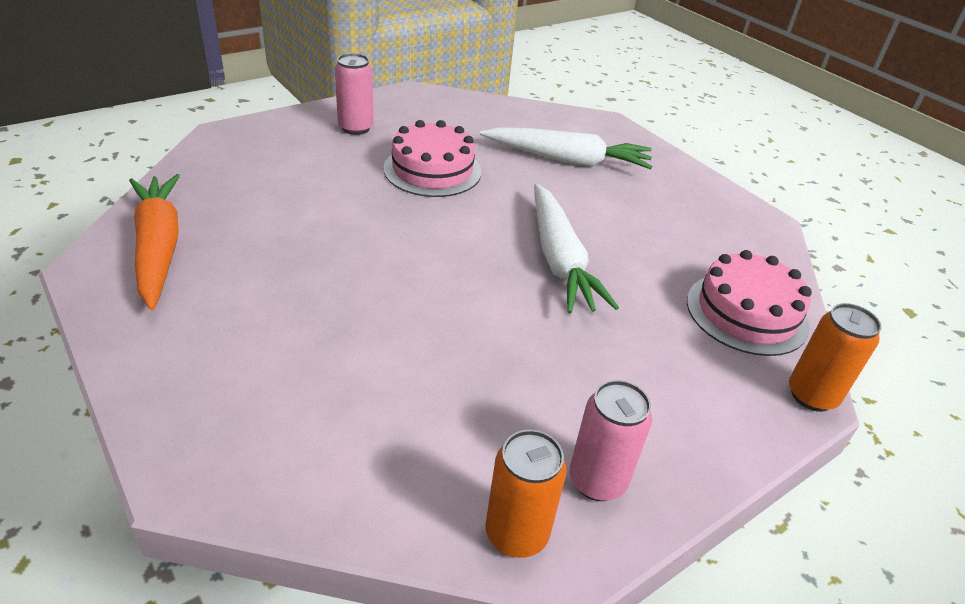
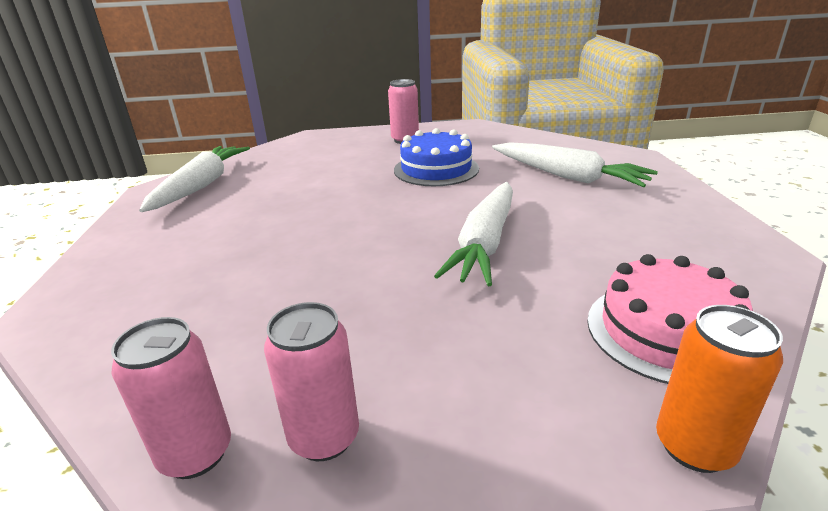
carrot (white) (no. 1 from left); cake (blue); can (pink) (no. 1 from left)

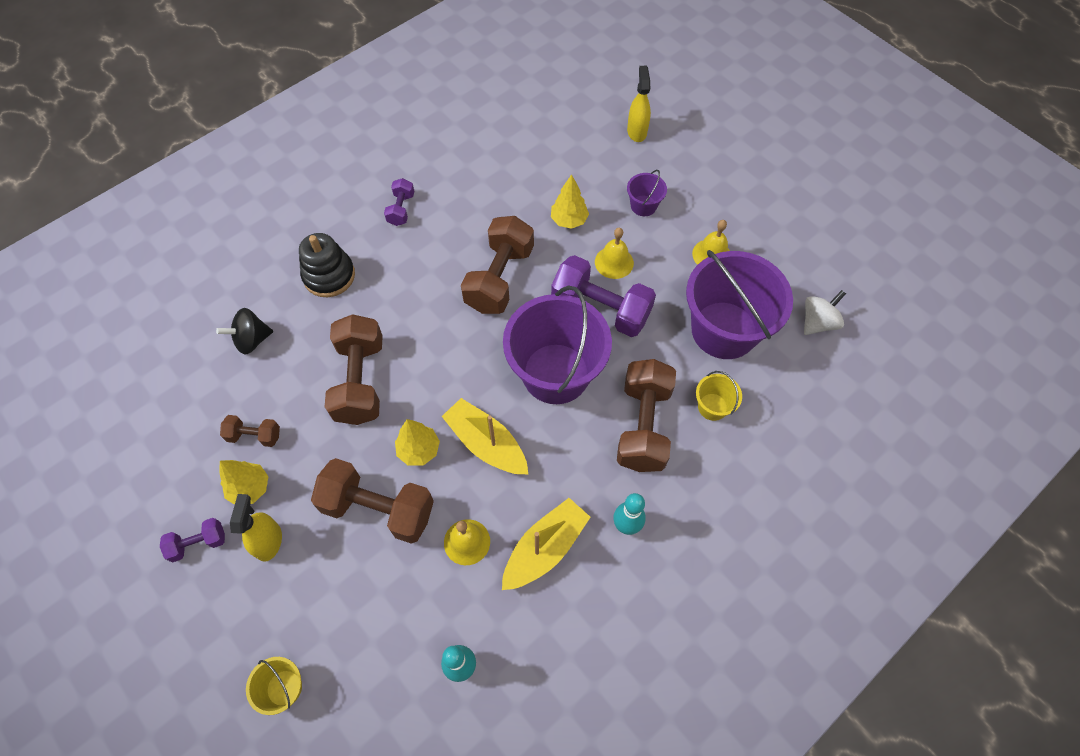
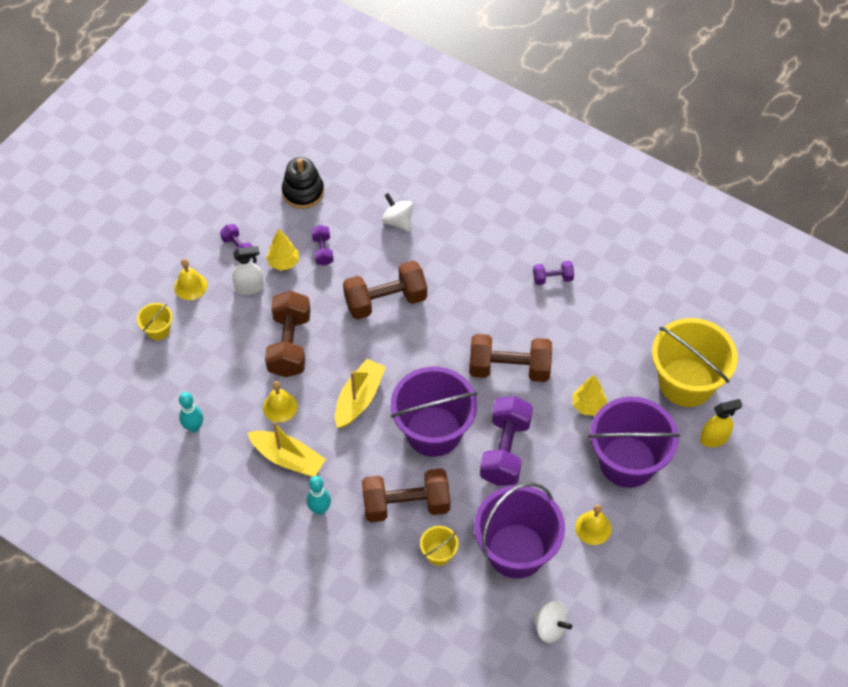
spinning top (white) (no. 1 from left); dumbbell (purple) (no. 2 from left); spray bottle (white); stacking toy (black); tree (yellow) (no. 2 from left in the first image); bell (yellow) (no. 1 from left); bucket (purple) (no. 3 from left); bucket (yellow) (no. 3 from left)

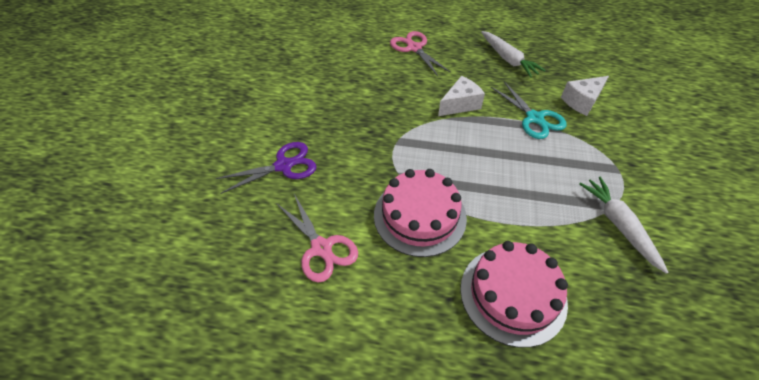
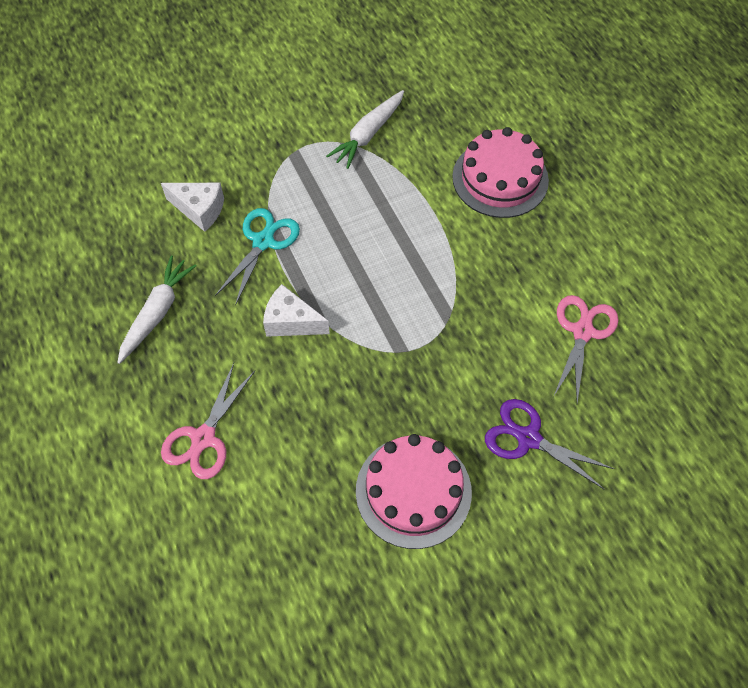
cake (pink) (no. 1 from left)

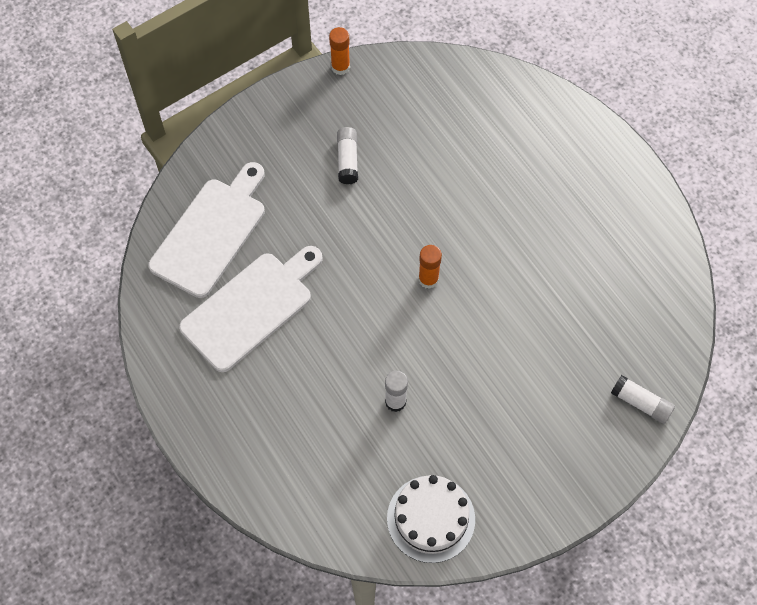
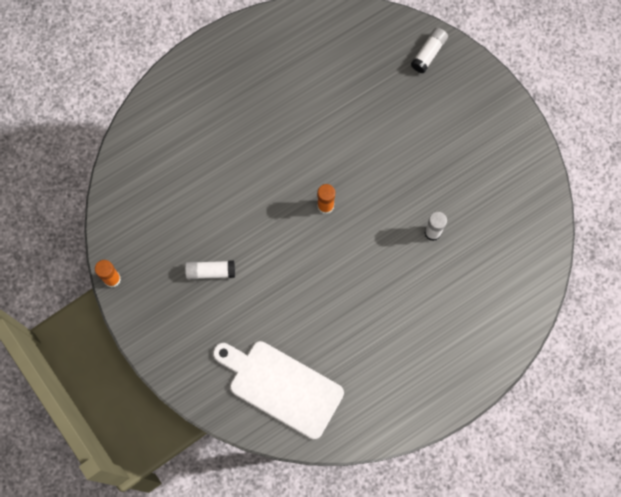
cutting board (white) (no. 2 from left in the first image); cake (white)

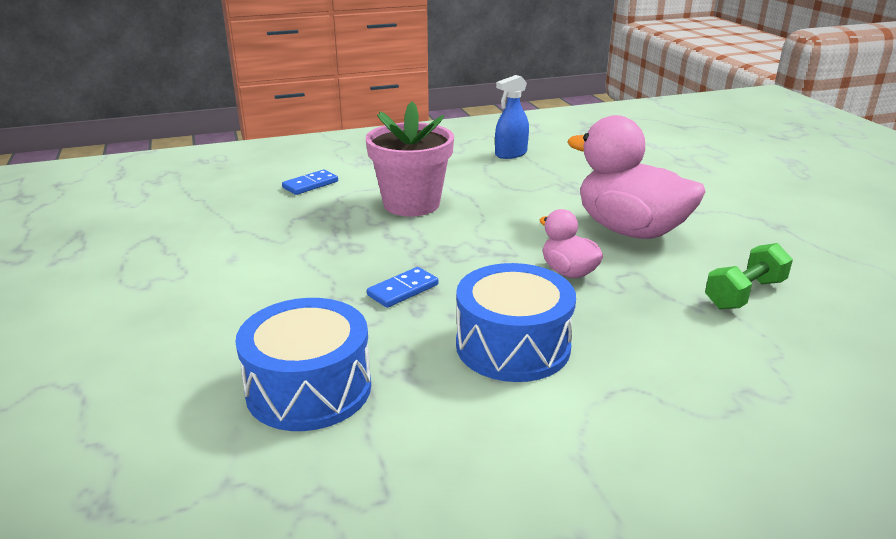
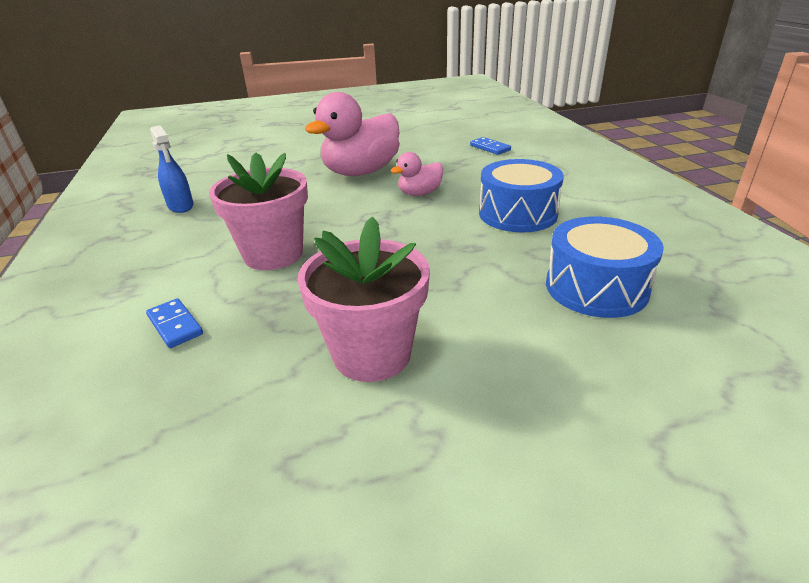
domino (blue) (no. 2 from left); dumbbell (green); flower pot (pink) (no. 2 from left)

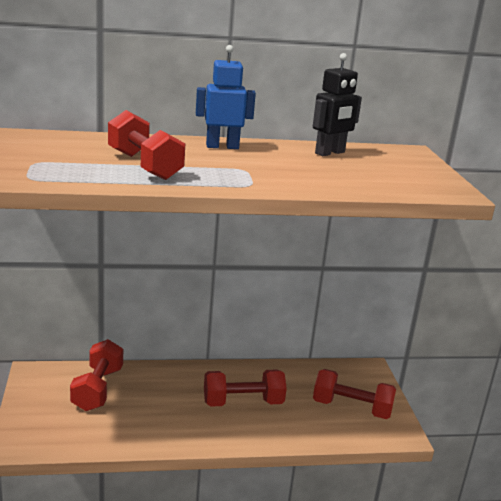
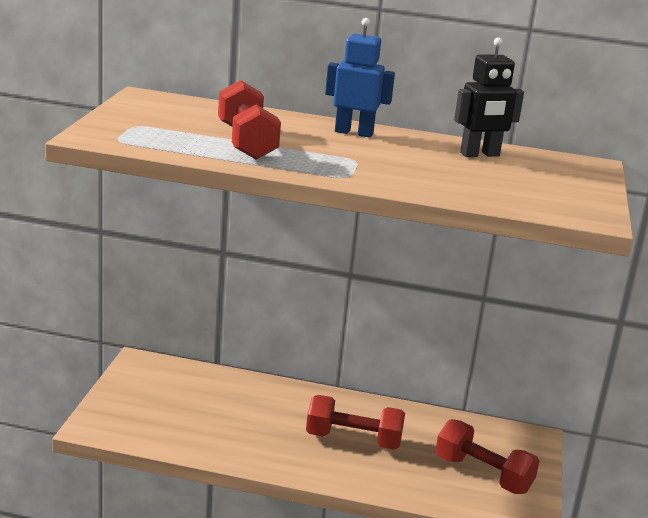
dumbbell (red) (no. 1 from left in the first image)

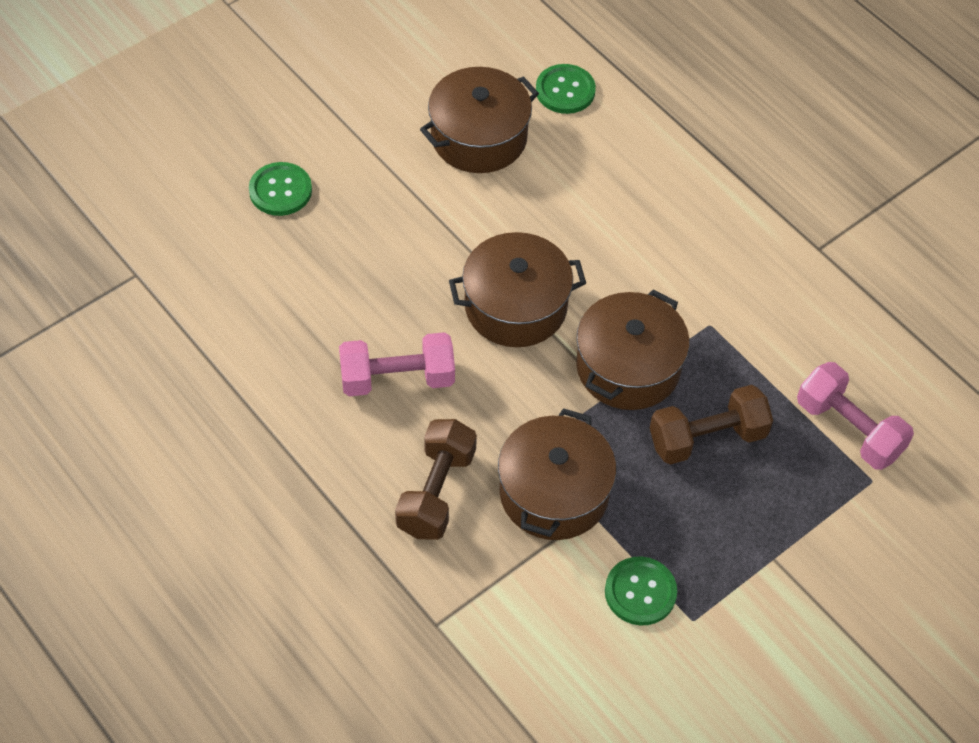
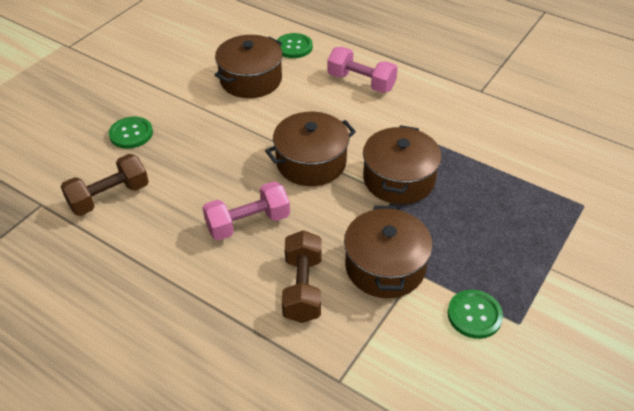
dumbbell (brown) (no. 1 from left); dumbbell (pink) (no. 2 from left)

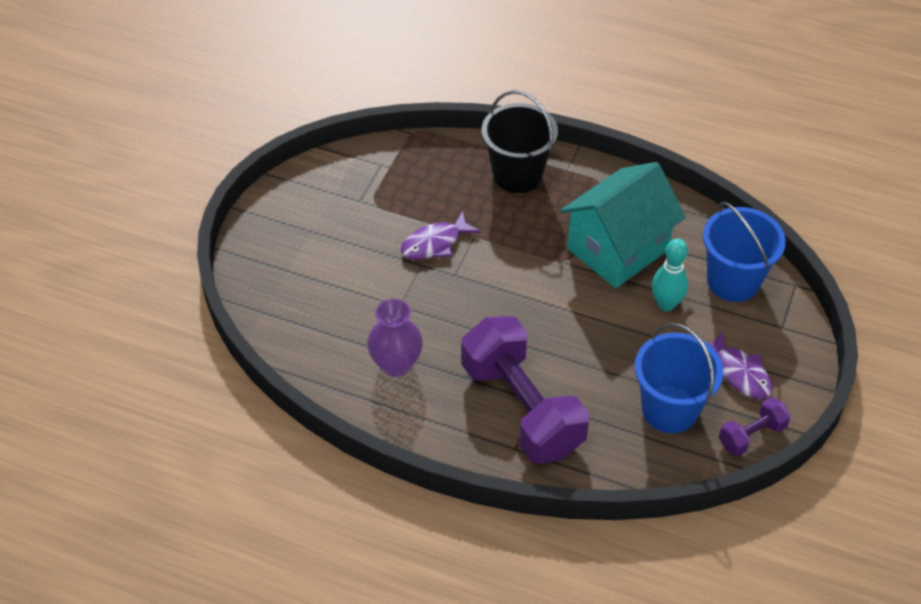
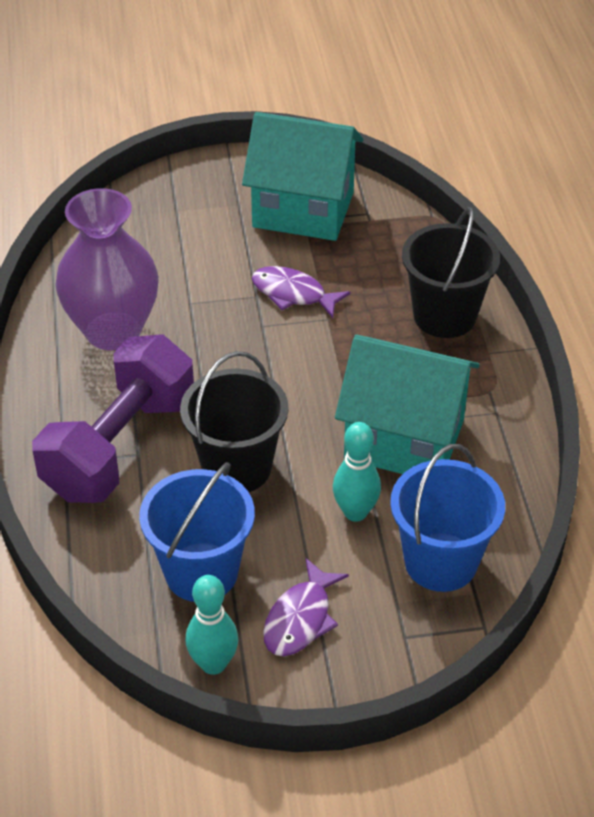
vase (purple); bowling pin (turquoise) (no. 1 from left); bucket (black) (no. 1 from left); house (turquoise) (no. 1 from left)

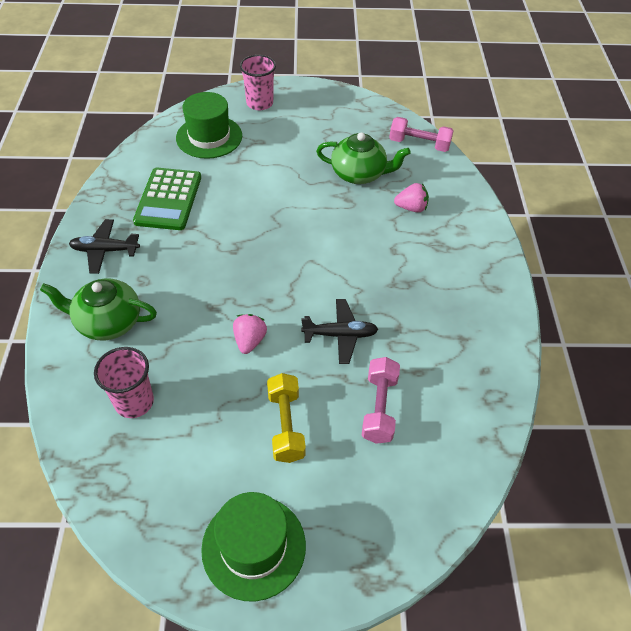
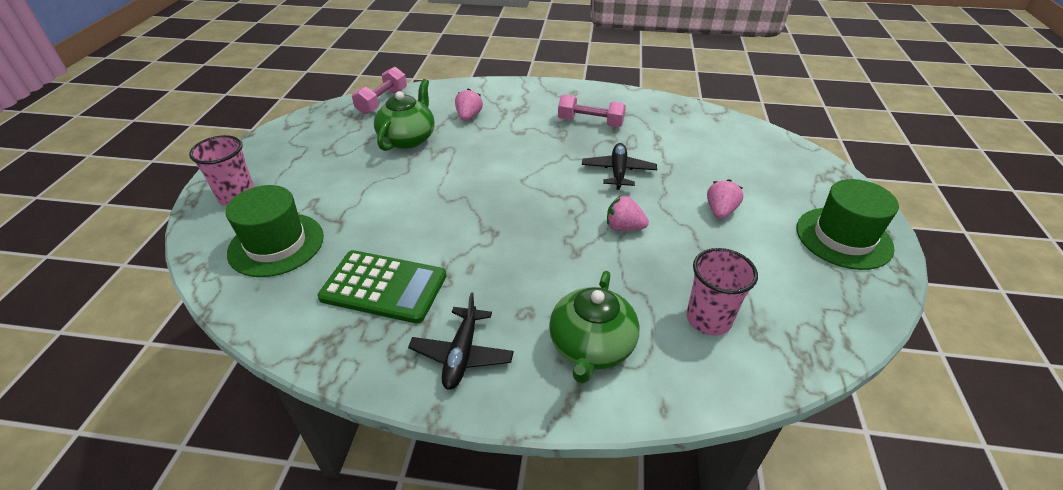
strawberry (pink) (no. 3 from left); dumbbell (pink) (no. 2 from left)

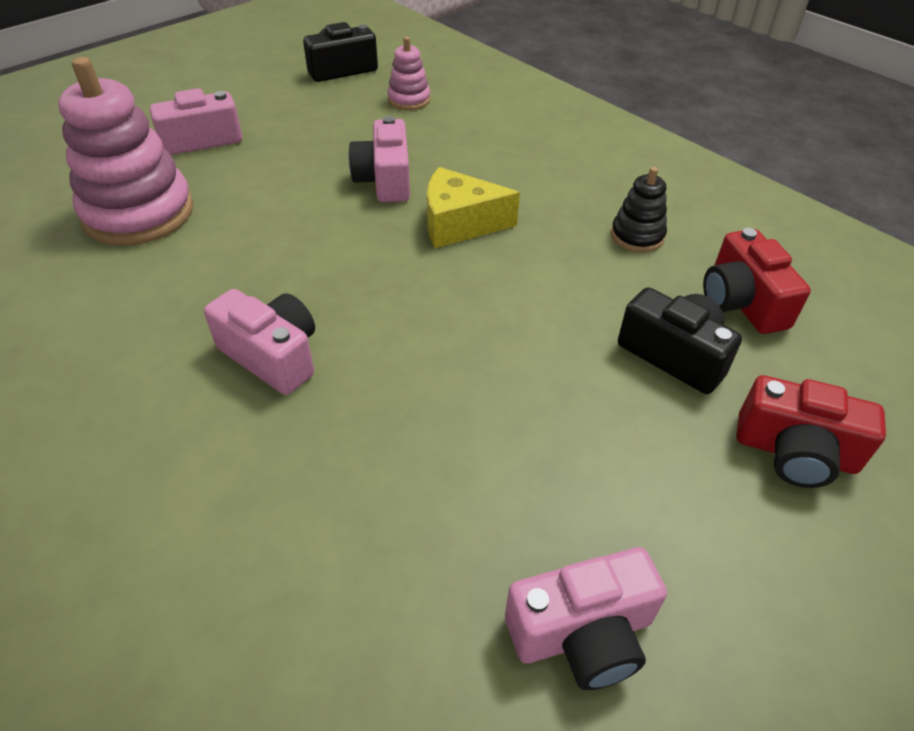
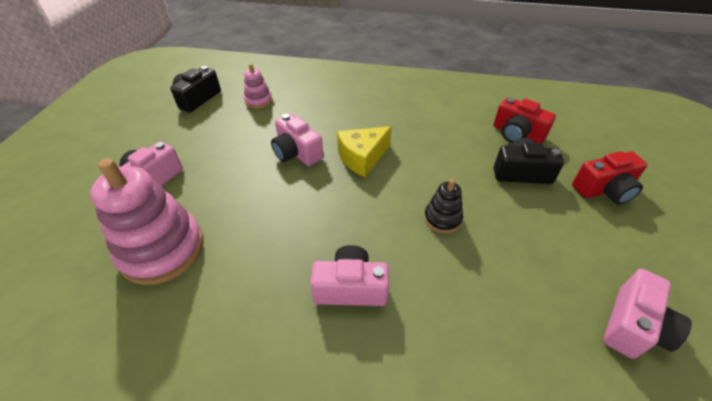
stacking toy (black)

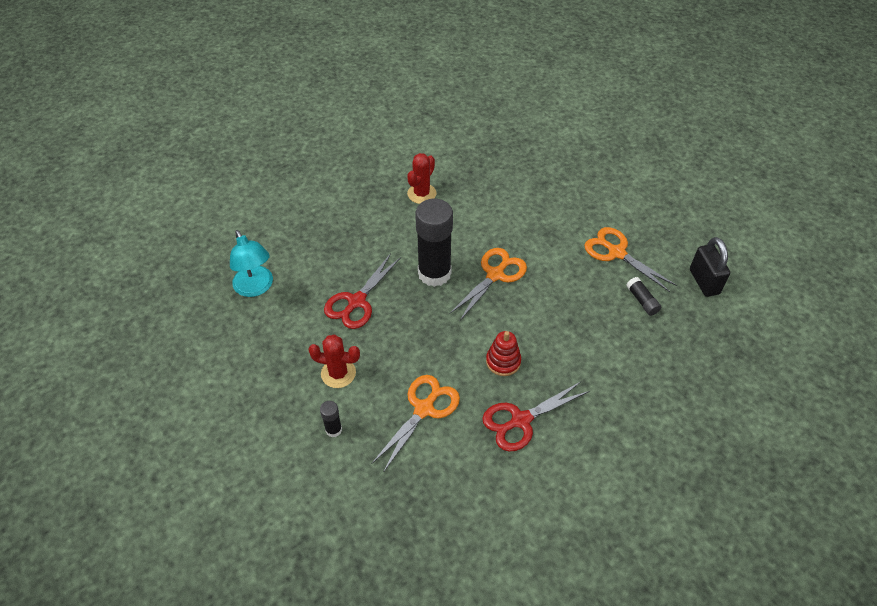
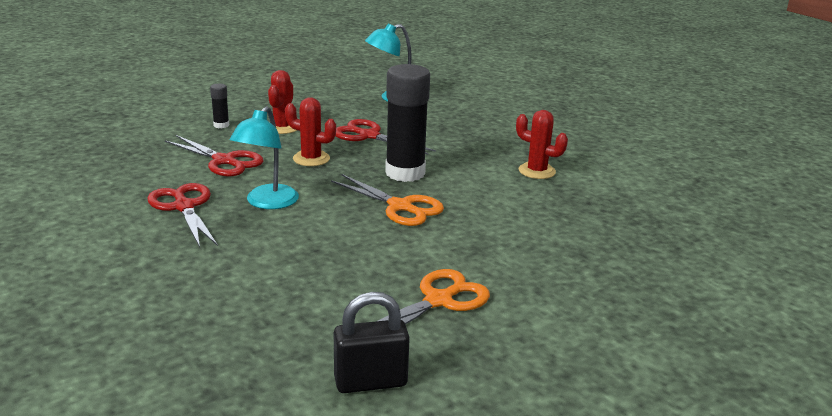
scissors (red) (no. 2 from left); lamp (turquoise) (no. 1 from left); glue stick (black) (no. 3 from left in the first image); cactus (red) (no. 2 from left)

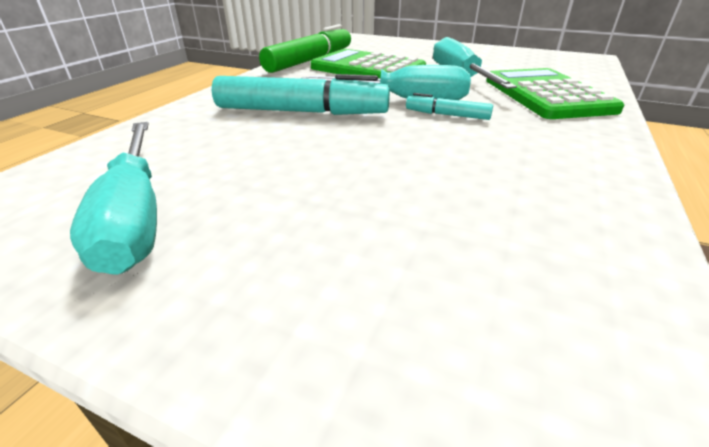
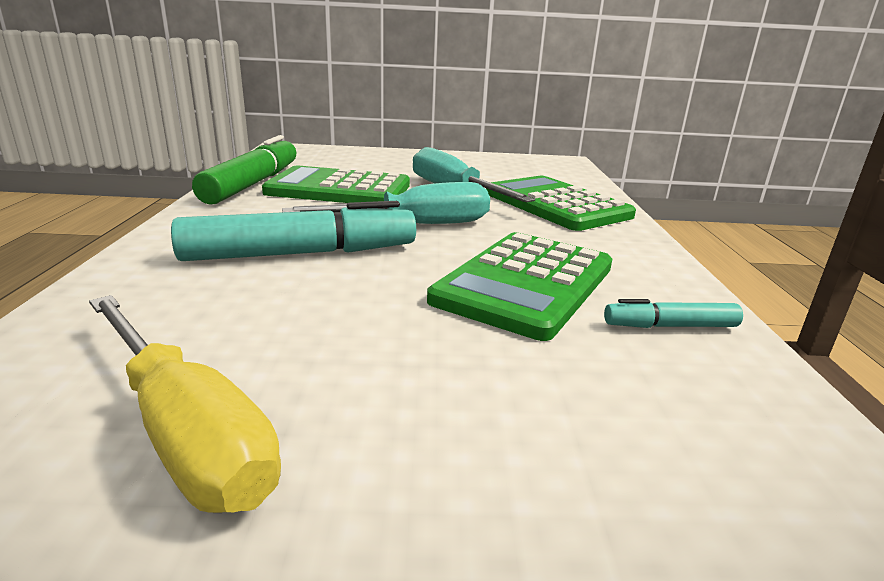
screwdriver (yellow); marker (turquoise) (no. 2 from left); calculator (green) (no. 2 from left)

